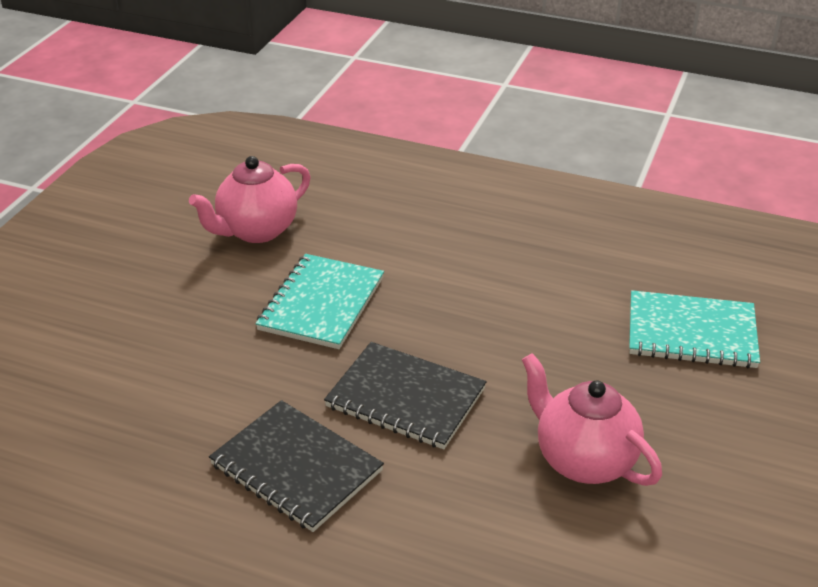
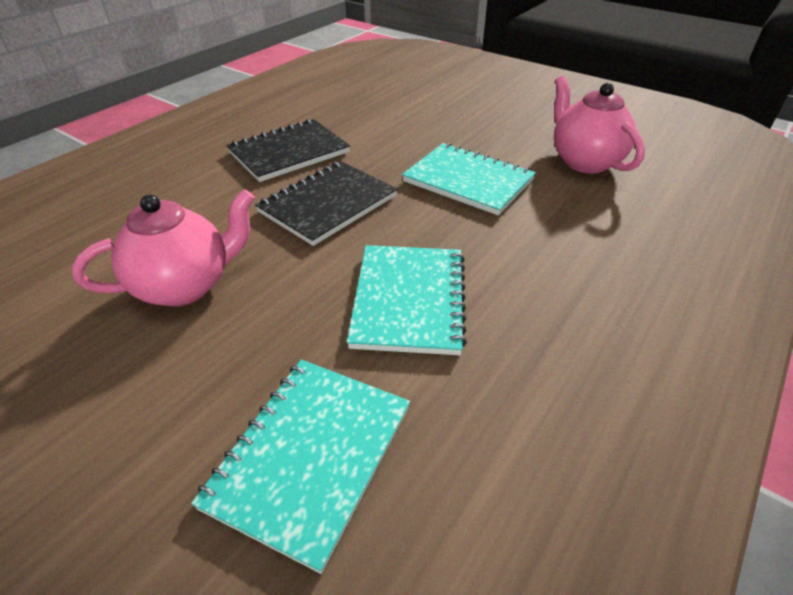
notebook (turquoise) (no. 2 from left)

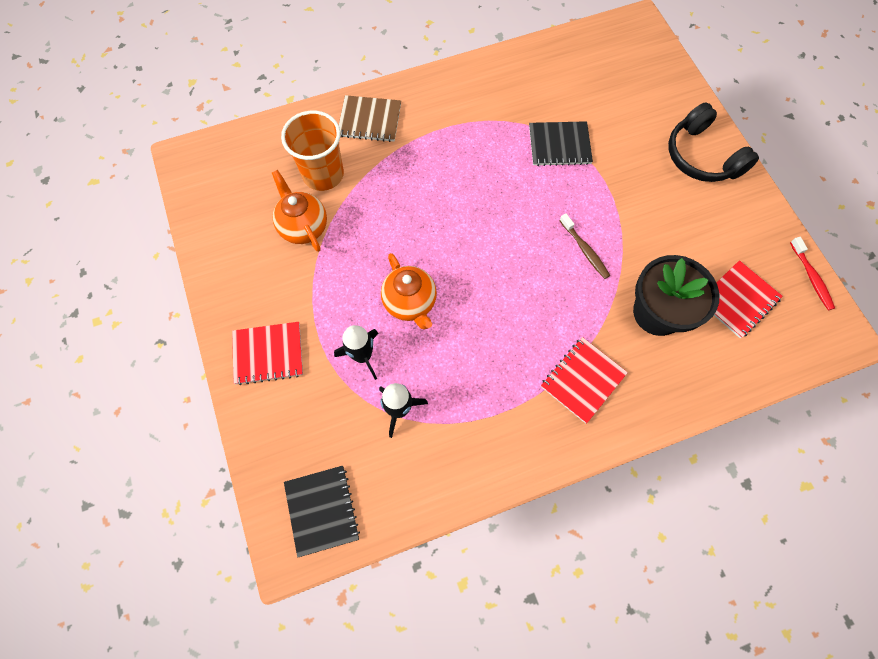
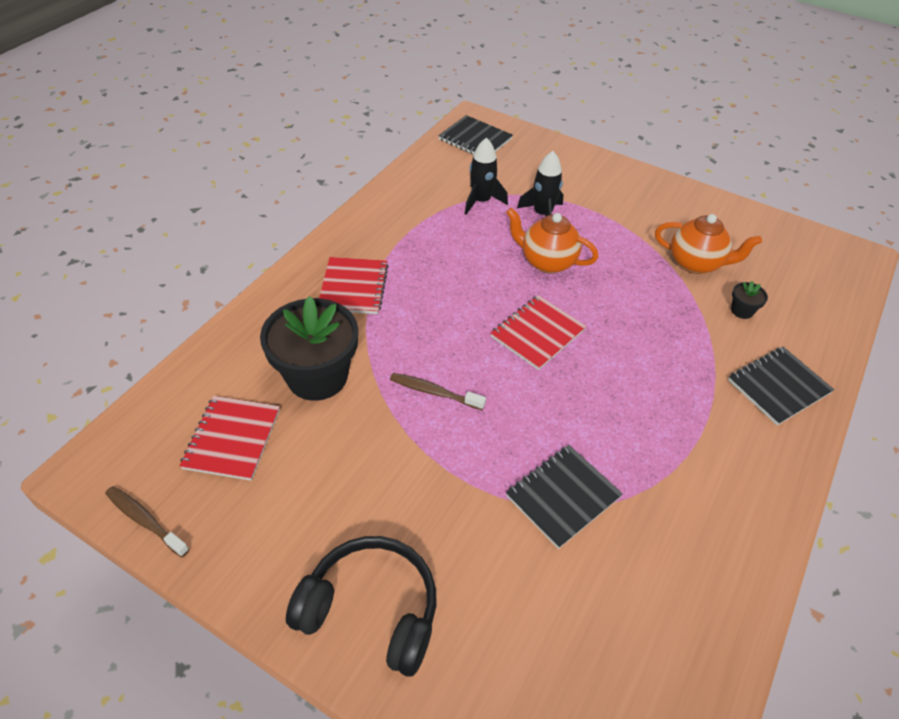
notebook (red) (no. 3 from left); flower pot (black) (no. 2 from left); notebook (black) (no. 3 from left); toothbrush (brown) (no. 1 from left)

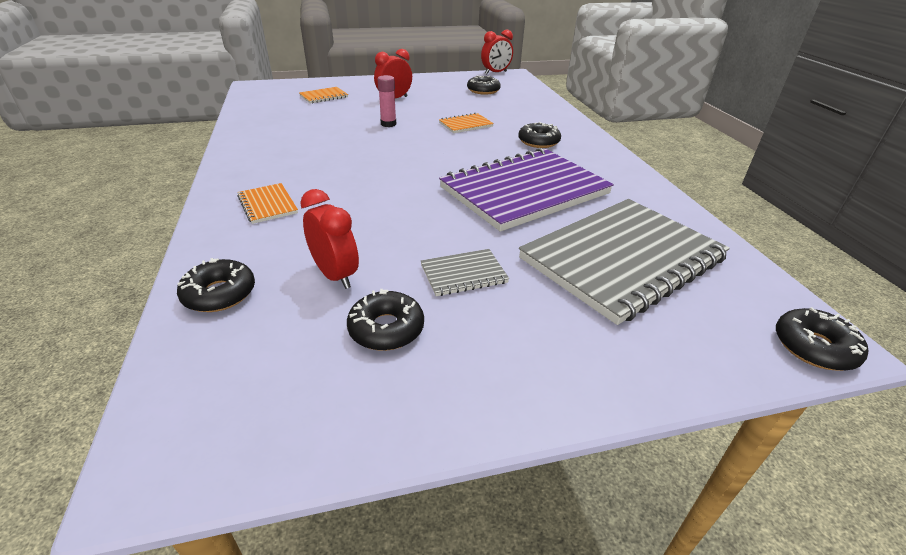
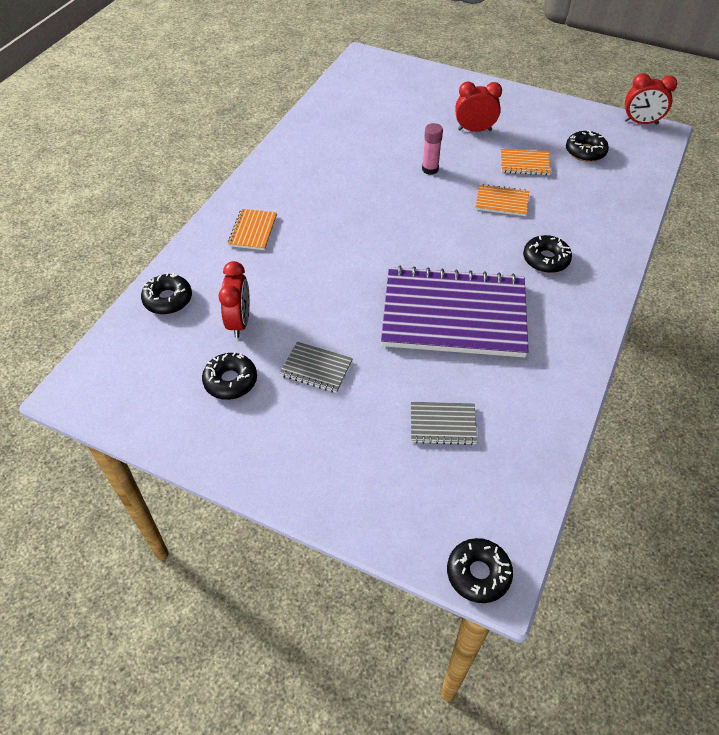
notebook (orange) (no. 3 from left); notebook (grey) (no. 2 from left)

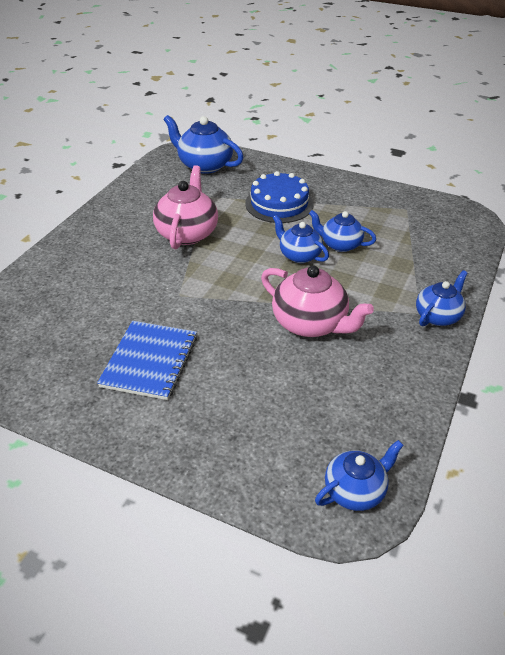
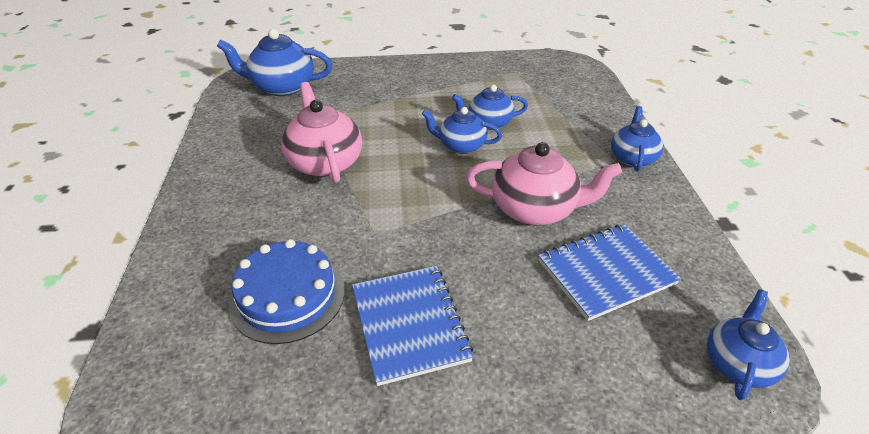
cake (blue); notebook (blue) (no. 2 from left)

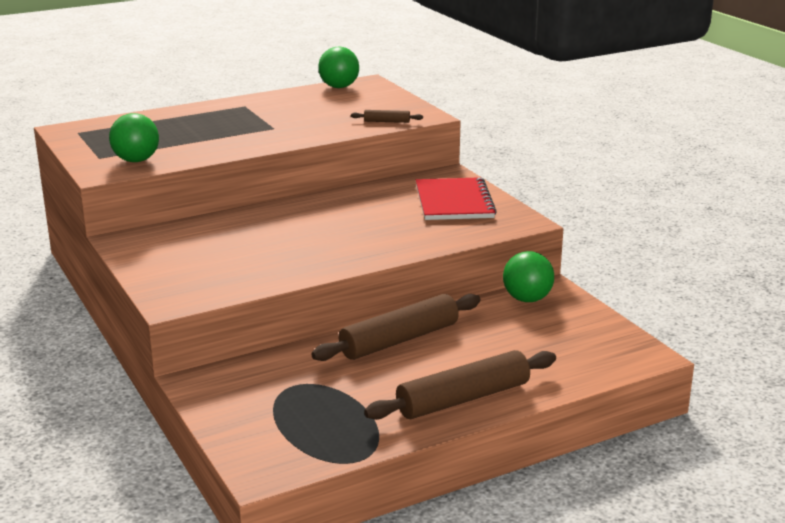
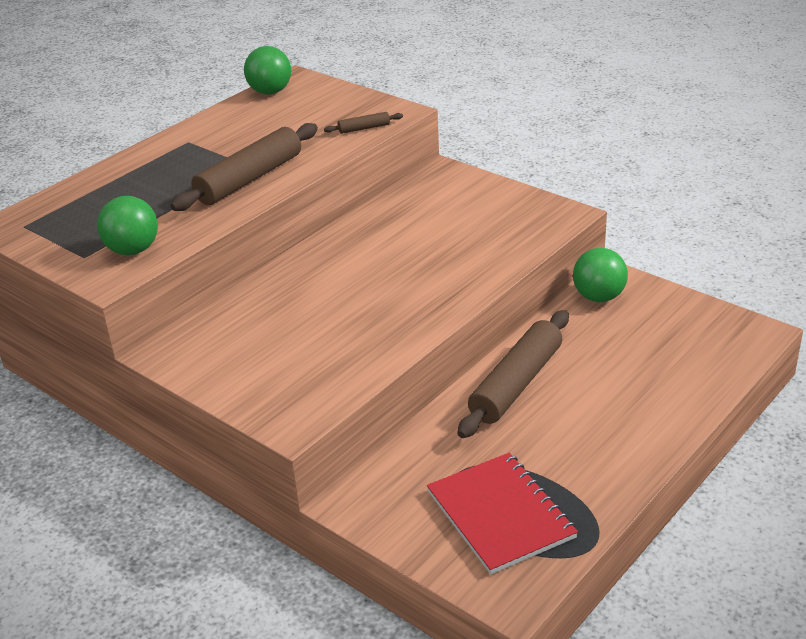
rolling pin (brown) (no. 1 from left); notebook (red)

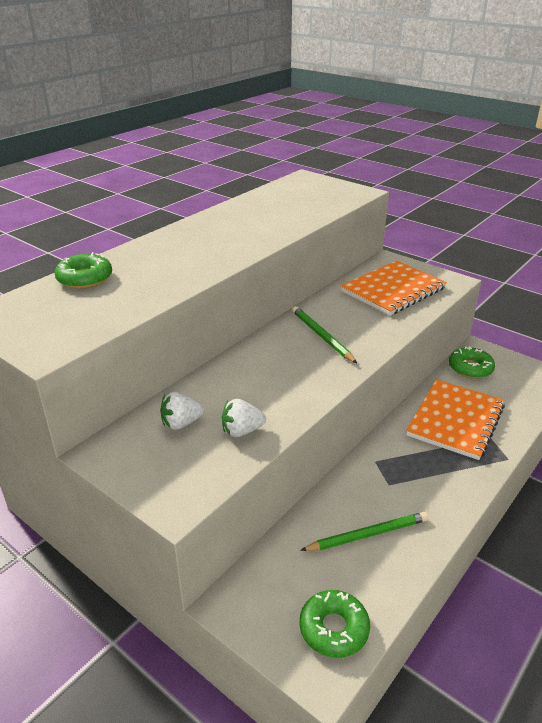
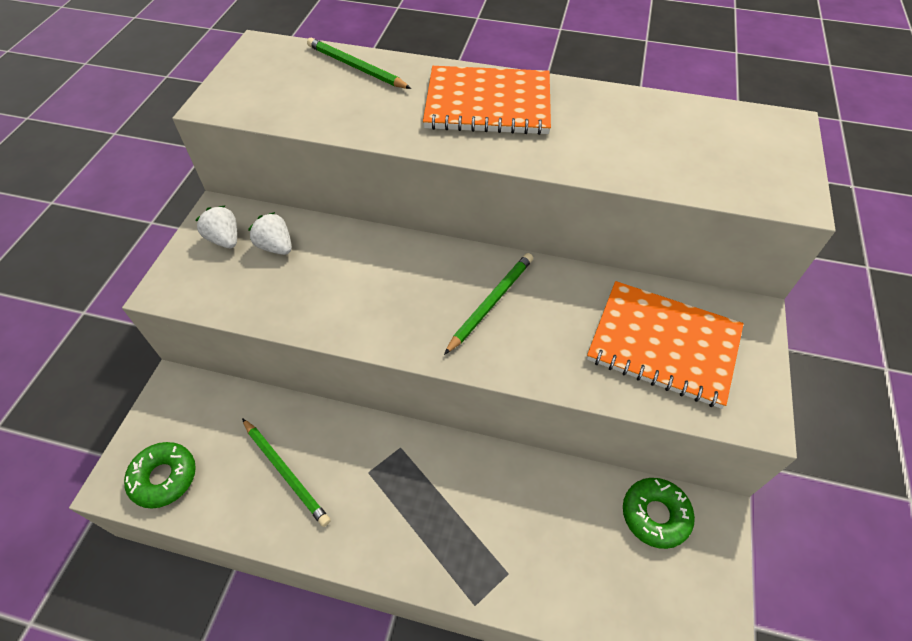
pencil (green) (no. 2 from left); strawberry (white) (no. 1 from left); notebook (orange) (no. 1 from left)

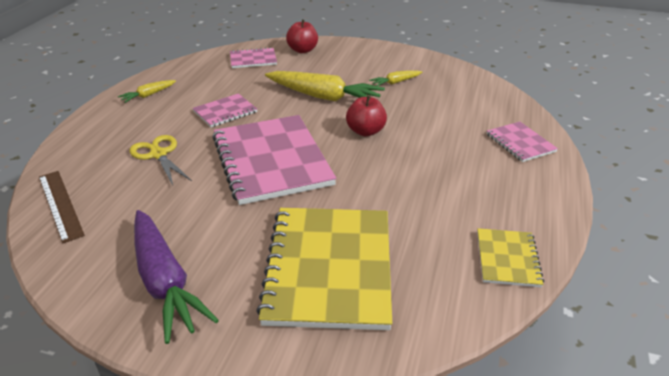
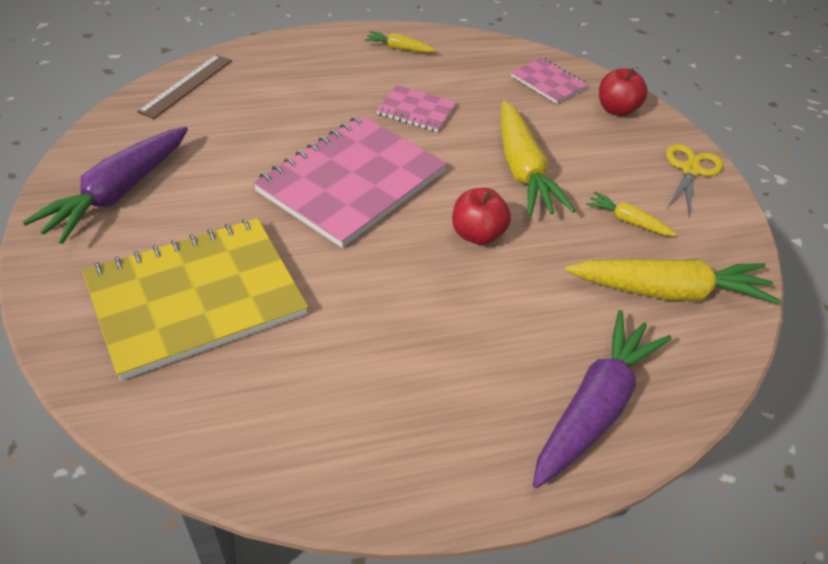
scissors (yellow); notebook (yellow) (no. 2 from left in the first image); carrot (purple) (no. 2 from left); carrot (yellow) (no. 4 from left)

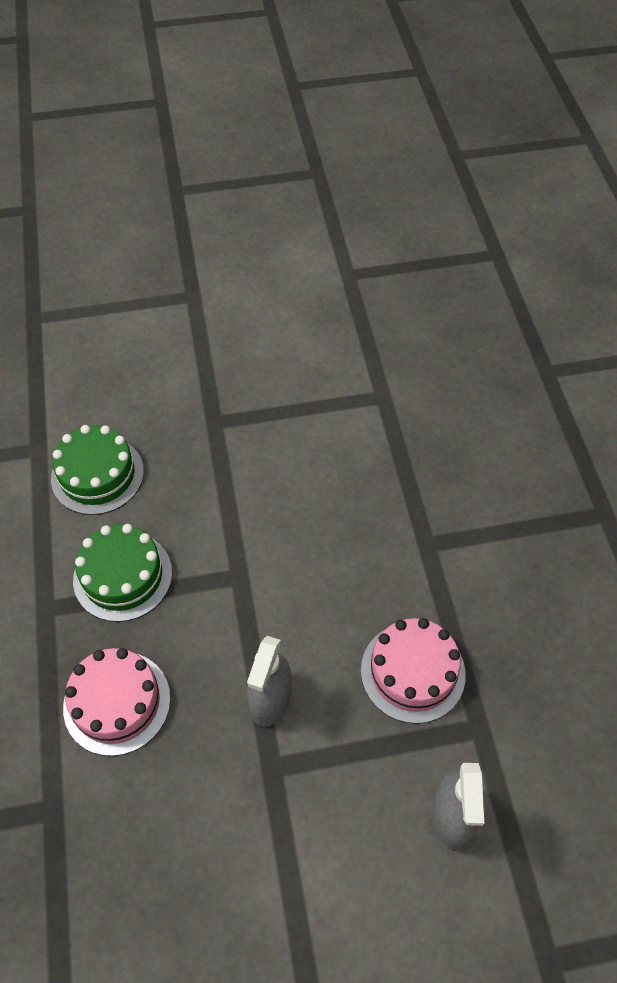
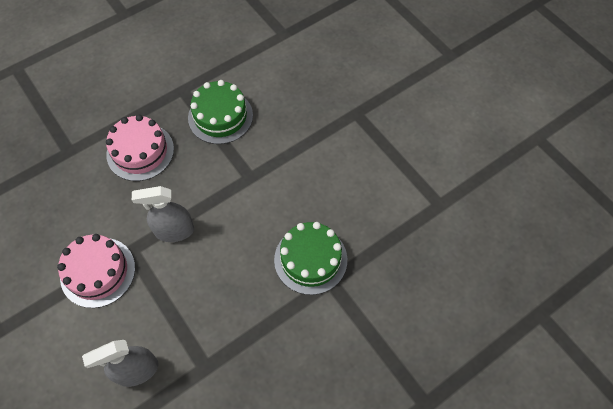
cake (green) (no. 2 from left); cake (pink) (no. 1 from left)

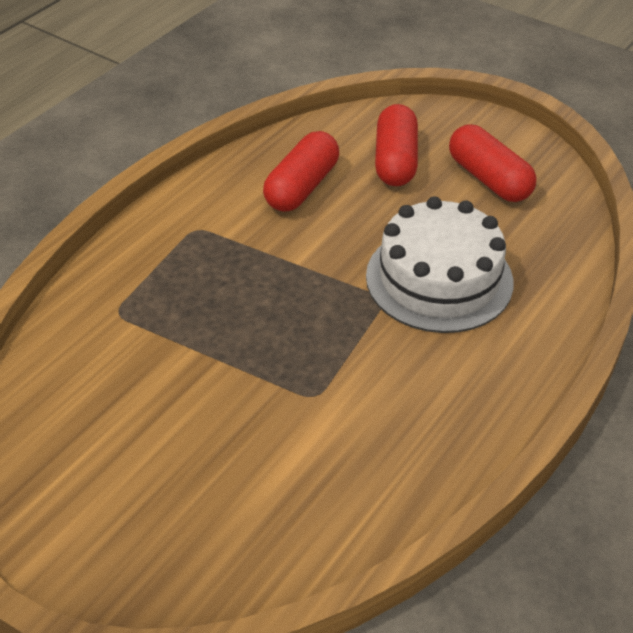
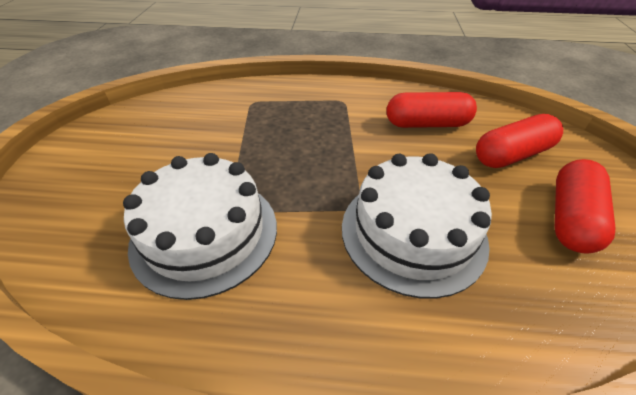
cake (white) (no. 1 from left)

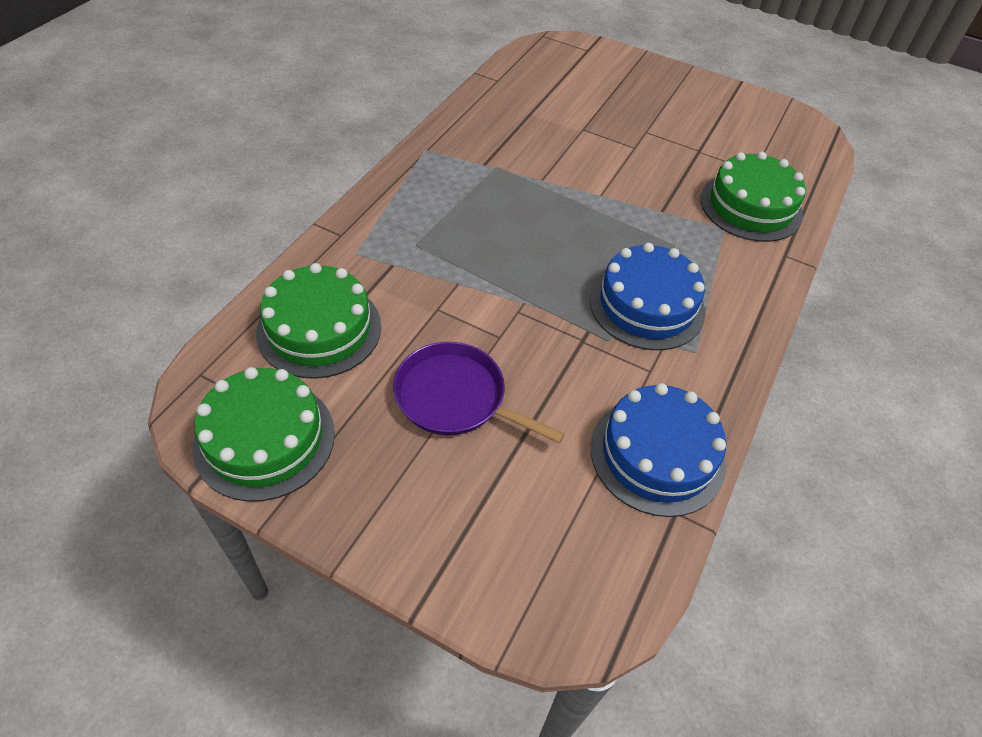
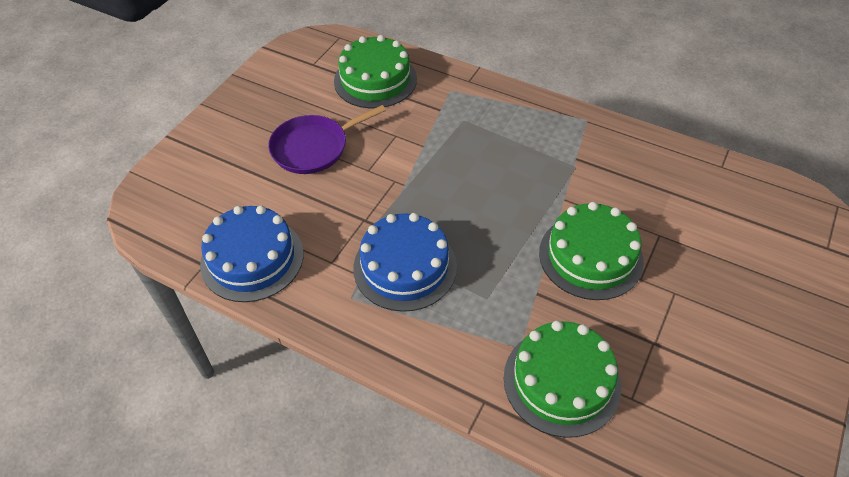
cake (green) (no. 3 from left); pan (purple)

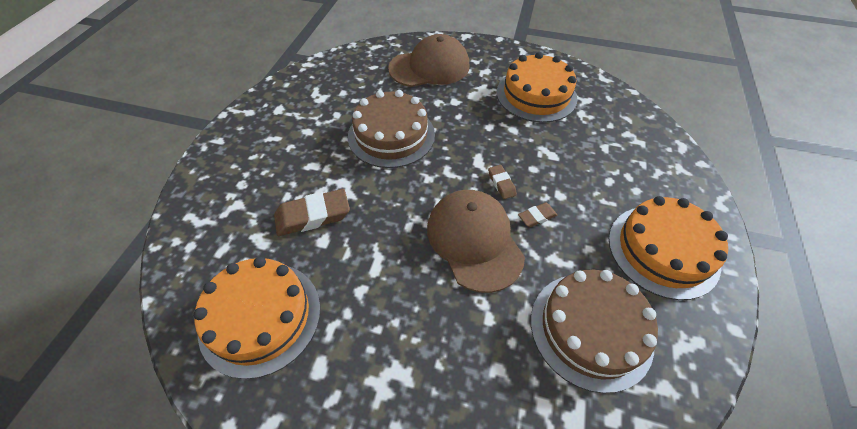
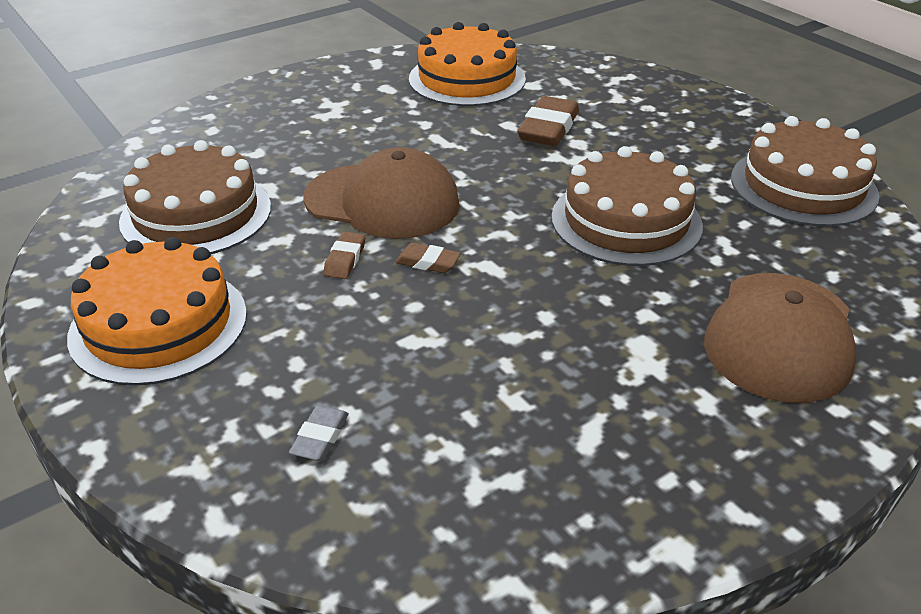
cake (orange) (no. 2 from left in the first image); eraser (grey); cake (brown) (no. 3 from left)

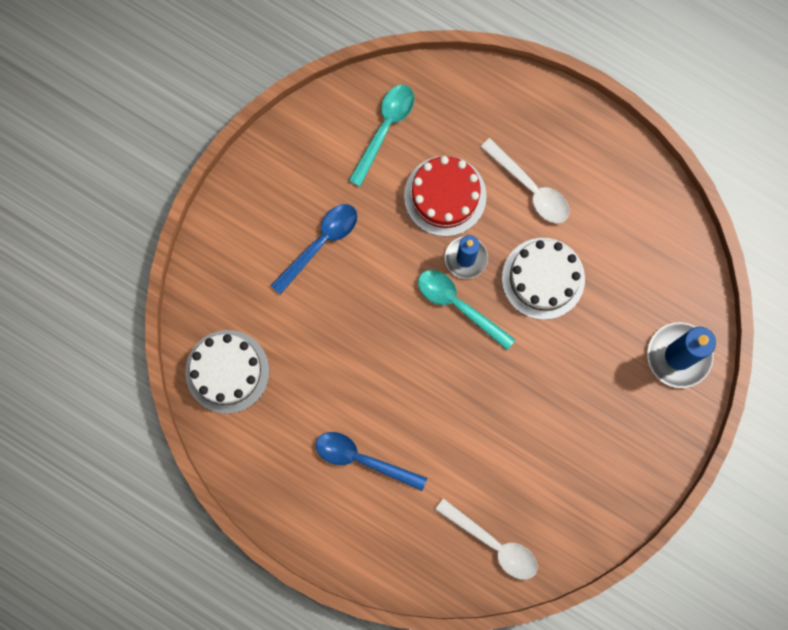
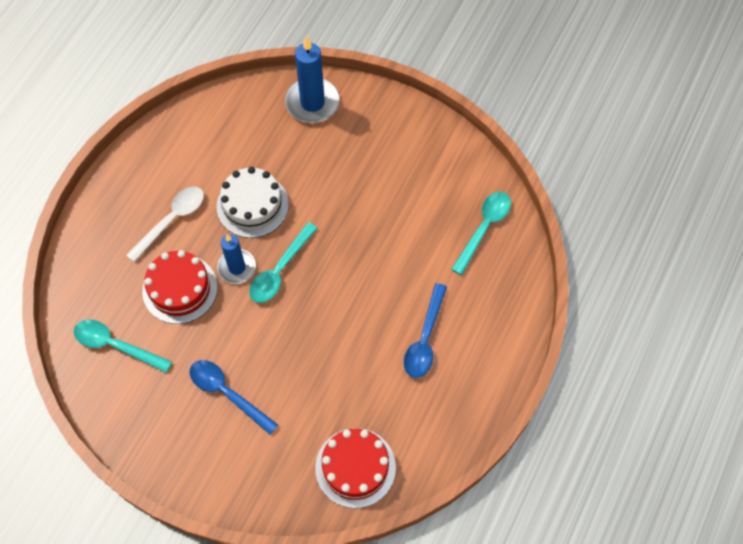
cake (red) (no. 2 from left); spoon (turquoise) (no. 3 from left)

